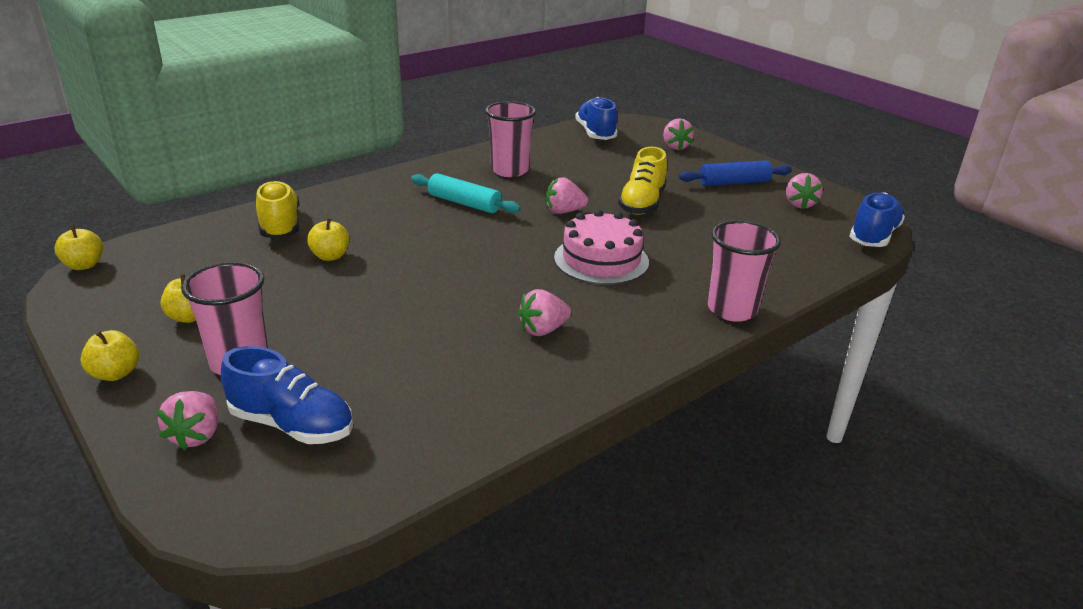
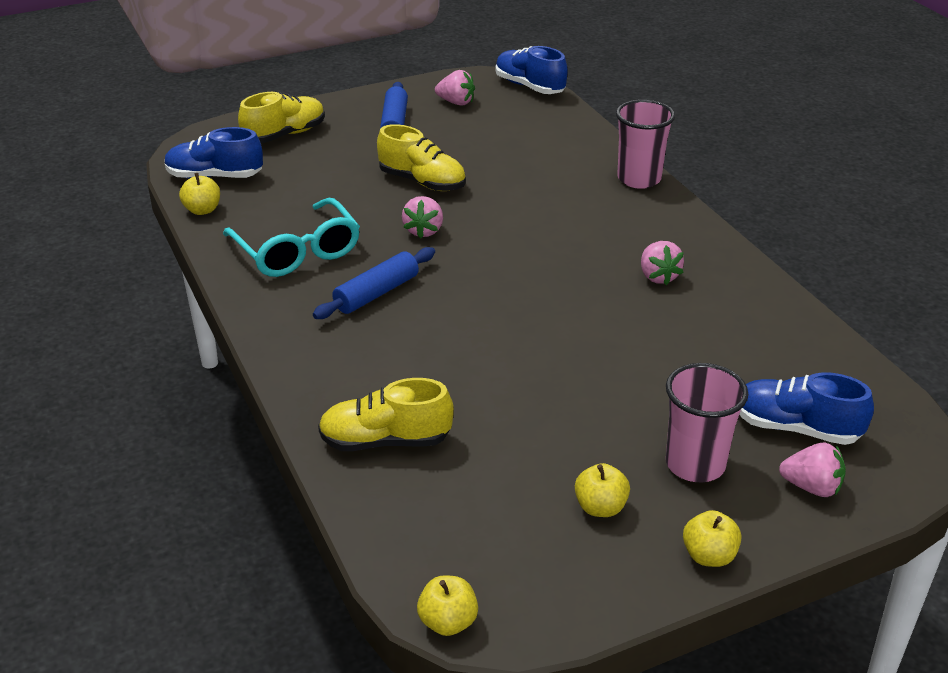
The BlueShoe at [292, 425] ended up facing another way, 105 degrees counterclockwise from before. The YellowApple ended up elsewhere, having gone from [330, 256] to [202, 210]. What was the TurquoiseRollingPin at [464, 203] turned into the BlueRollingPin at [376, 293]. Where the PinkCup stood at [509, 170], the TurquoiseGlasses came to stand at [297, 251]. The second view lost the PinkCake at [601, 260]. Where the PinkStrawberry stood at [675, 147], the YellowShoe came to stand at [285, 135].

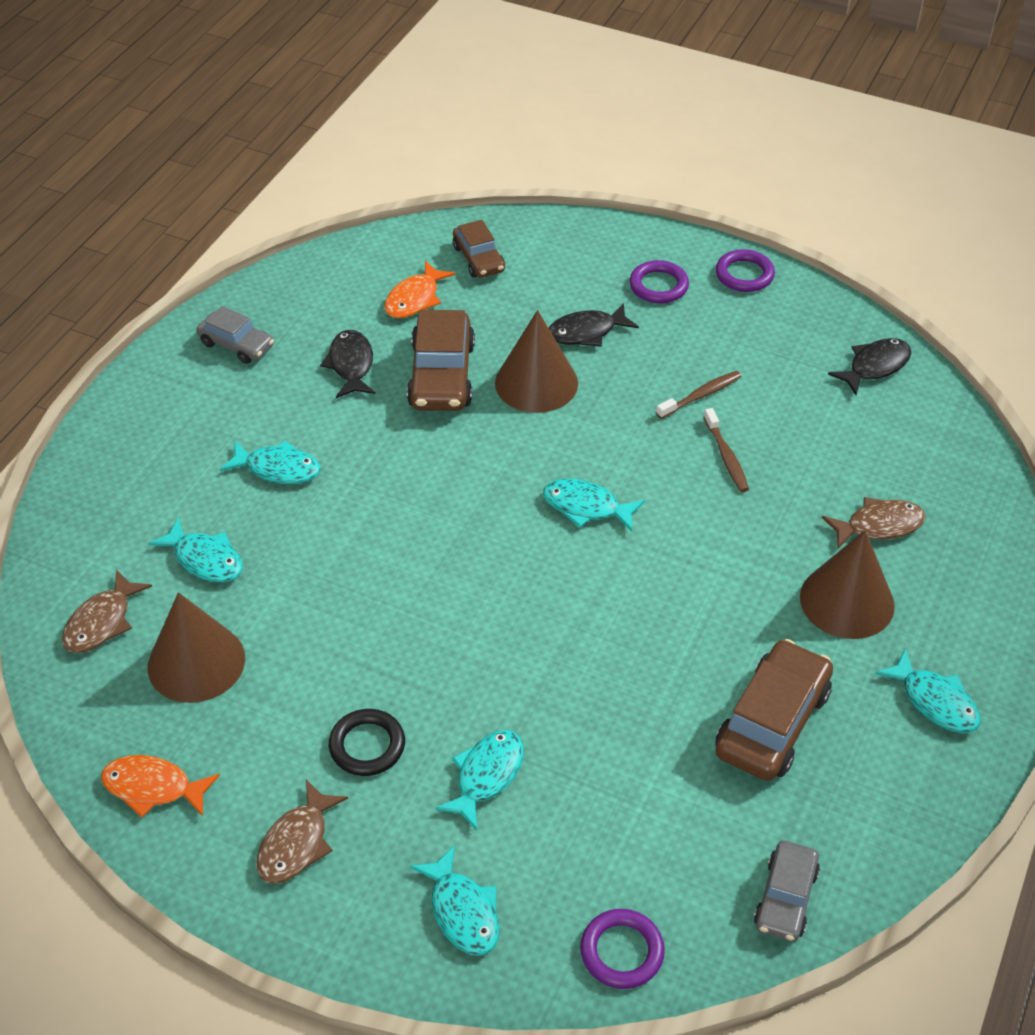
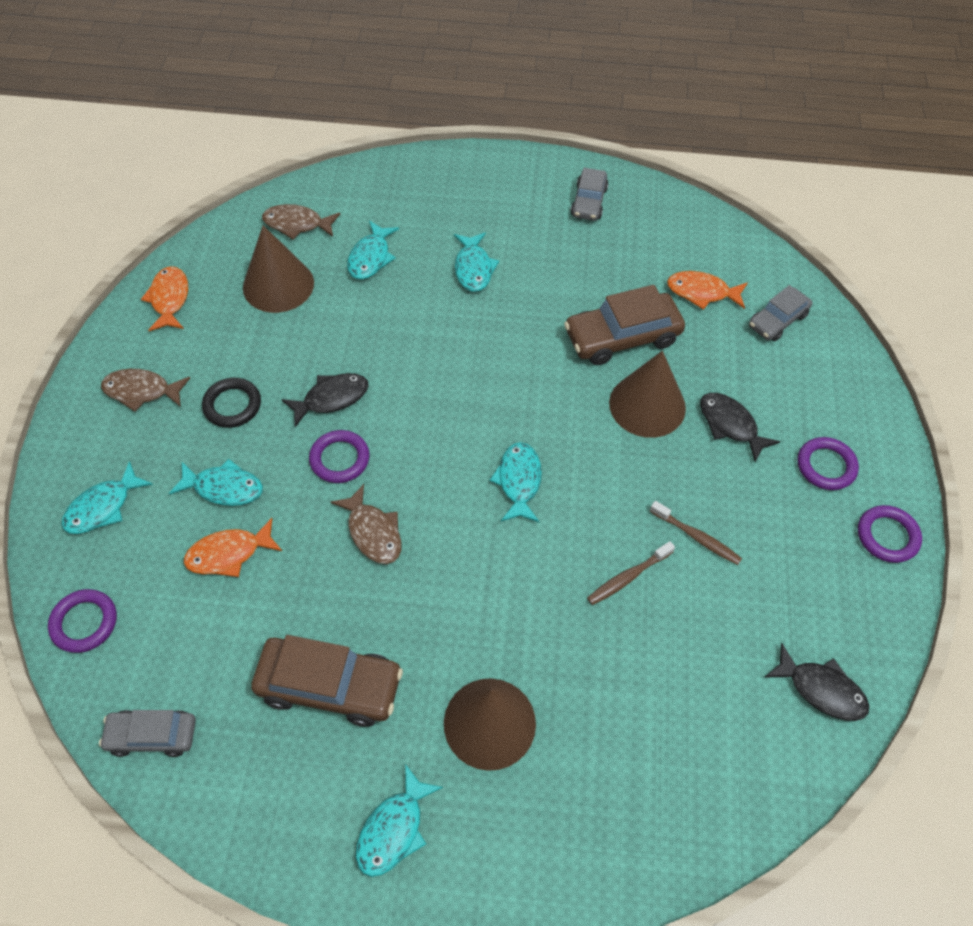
The BlackFish ended up elsewhere, having gone from [351, 365] to [331, 398]. What was the BrownCar at [479, 259] turned into the GreyCar at [777, 320]. The BrownFish ended up elsewhere, having gone from [879, 526] to [373, 532]. The second view gained the OrangeFish at [229, 554]. The second view gained the PurpleRing at [339, 459].

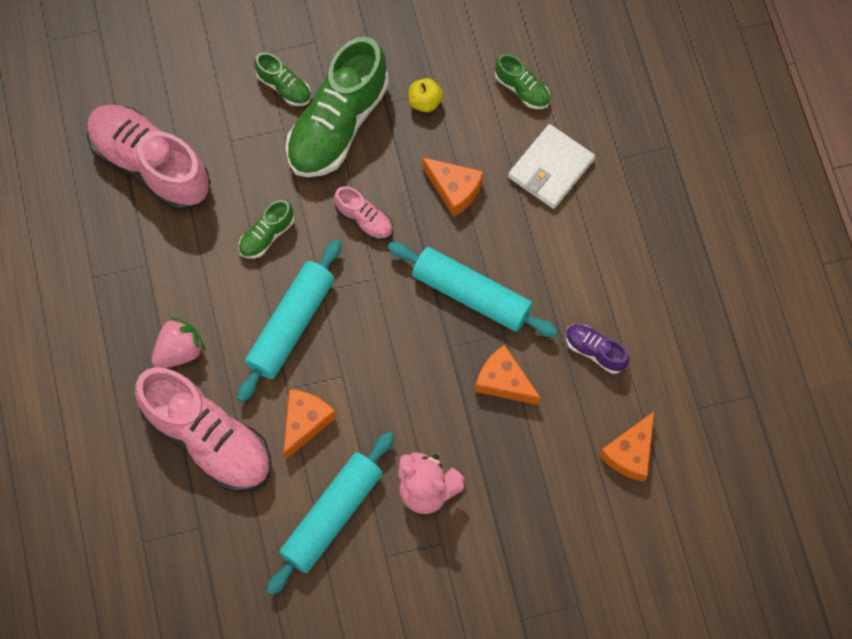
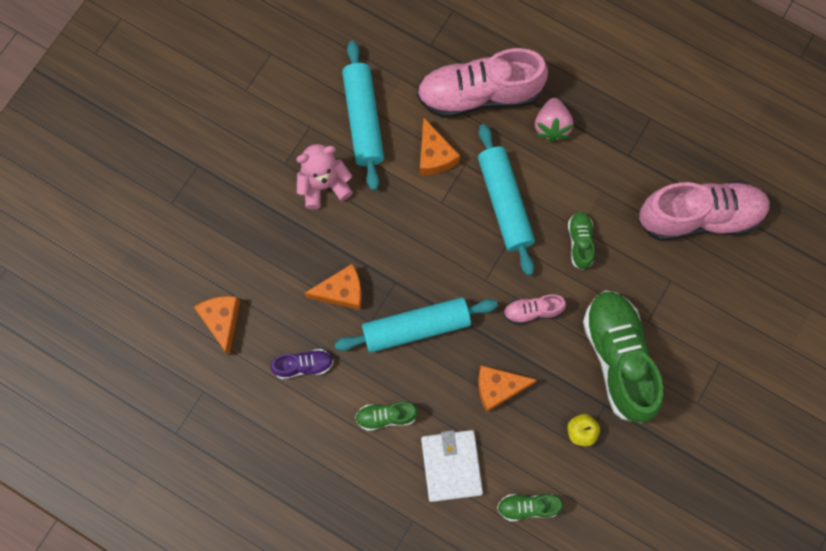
The GreenShoe ended up elsewhere, having gone from [284, 87] to [386, 416].

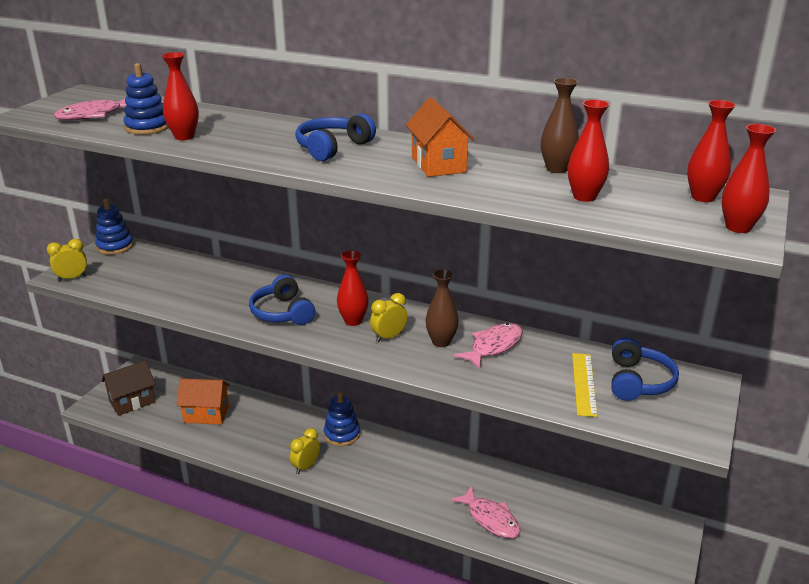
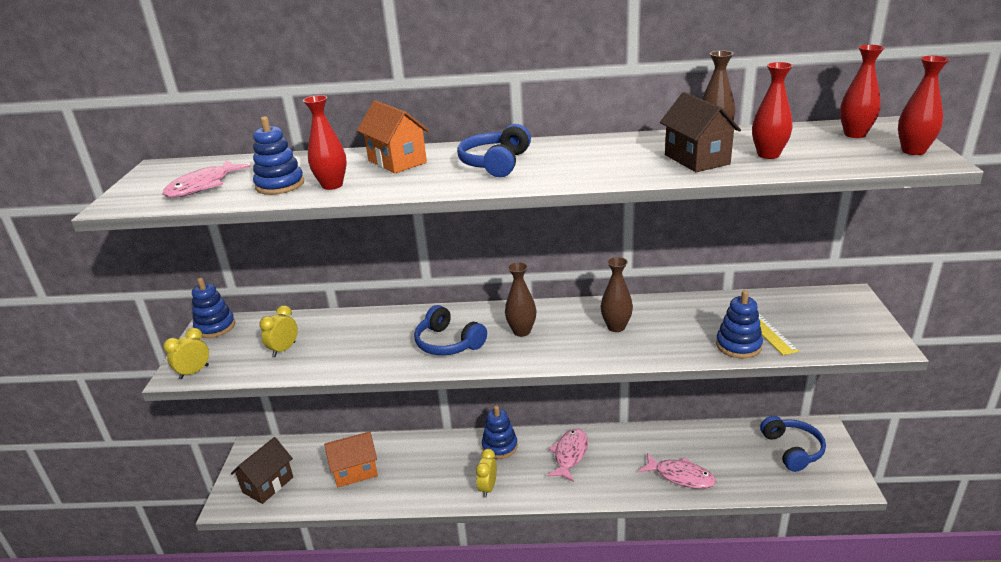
What was the RedVase at [353, 321] turned into the BrownVase at [521, 331]. The YellowClock ended up elsewhere, having gone from [389, 337] to [284, 349]. The OrangeHouse ended up elsewhere, having gone from [438, 165] to [397, 161]. The PinkFish ended up elsewhere, having gone from [493, 346] to [570, 454]. The BlueHeadphones ended up elsewhere, having gone from [638, 381] to [792, 449]. The second view gained the BrownHouse at [696, 159]. The second view gained the BlueStackingToy at [738, 345].

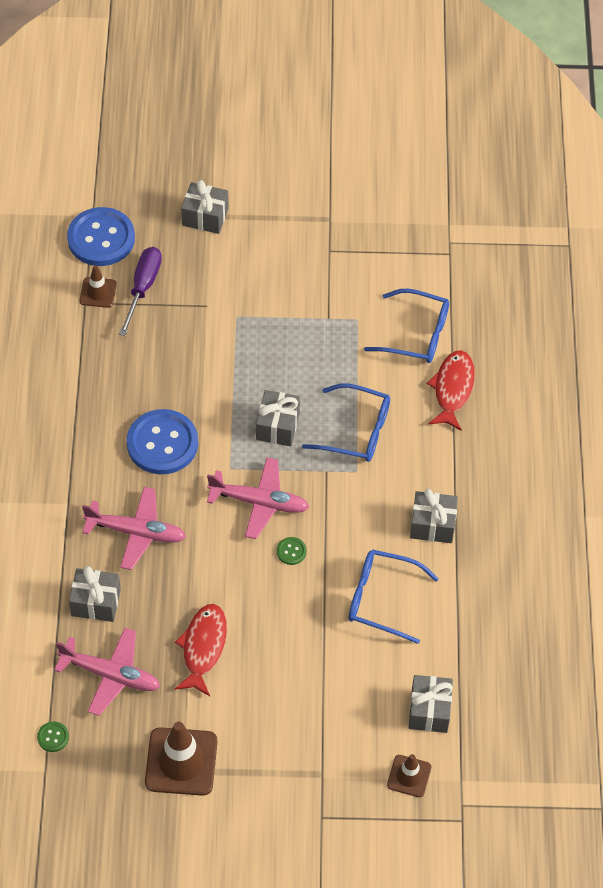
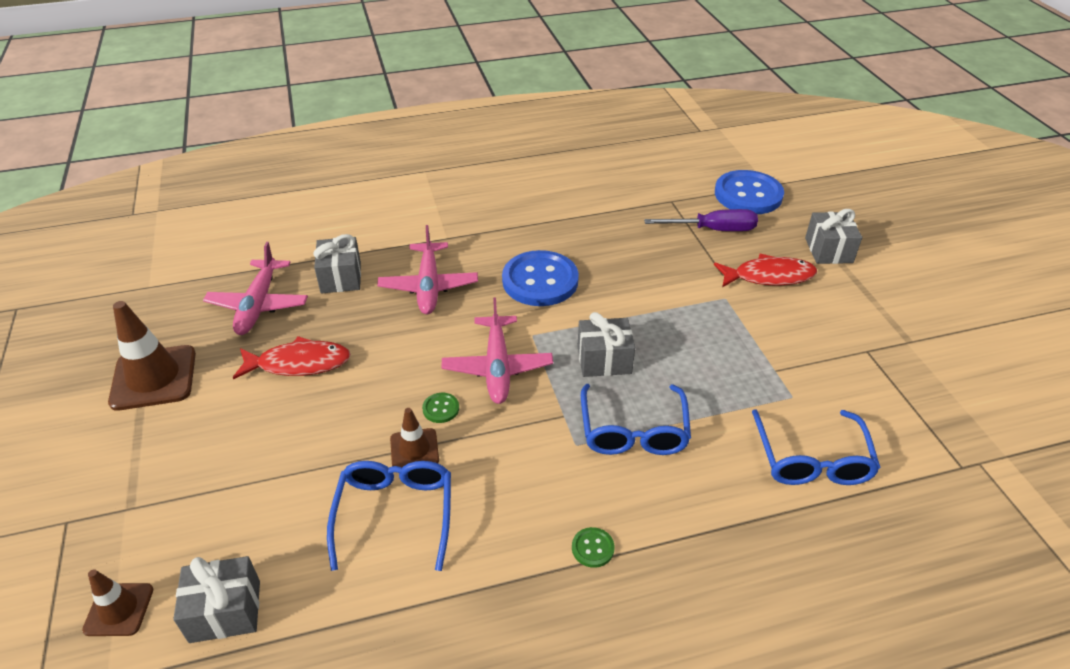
The GreenButton ended up elsewhere, having gone from [53, 737] to [592, 548]. The BrownTrafficCone ended up elsewhere, having gone from [98, 292] to [414, 449]. The second view lost the GreyGift at [432, 525]. The RedFish ended up elsewhere, having gone from [452, 389] to [769, 276].

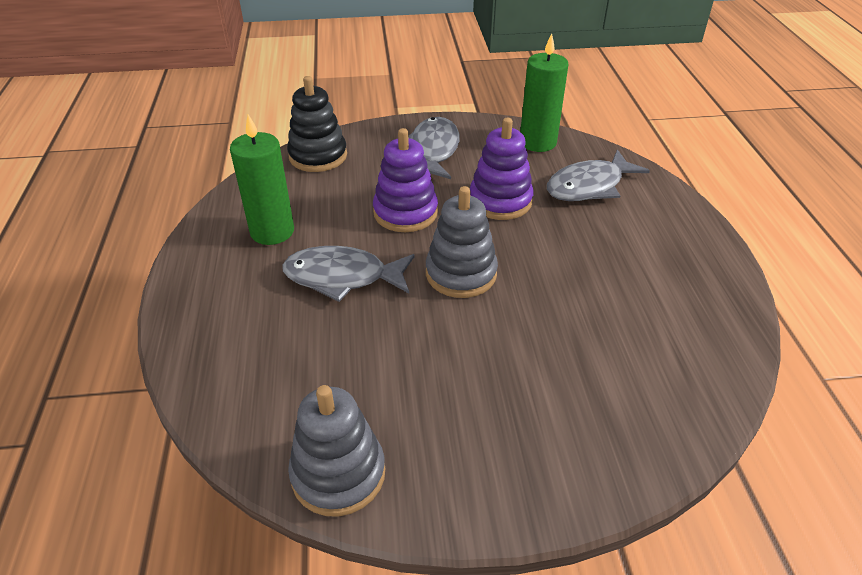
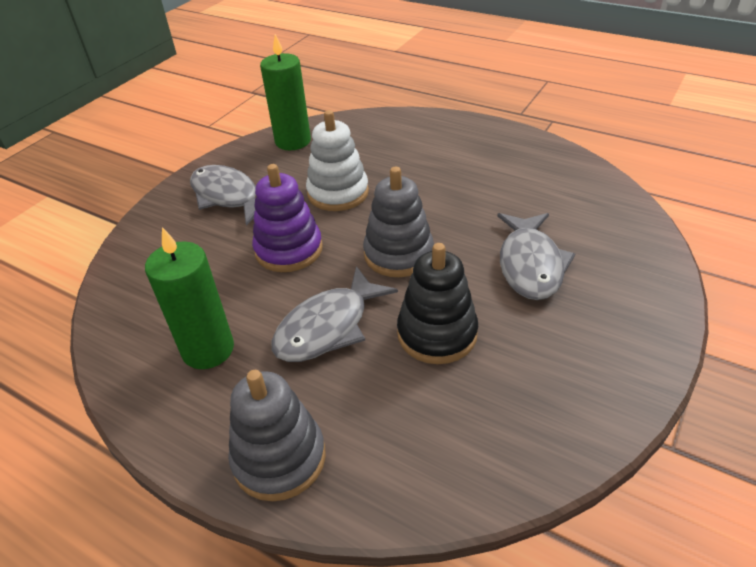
The BlackStackingToy ended up elsewhere, having gone from [318, 156] to [437, 334]. The GreyStackingToy ended up elsewhere, having gone from [338, 474] to [279, 458]. What was the PurpleStackingToy at [500, 201] turned into the WhiteStackingToy at [338, 193]. The GreyFish ended up elsewhere, having gone from [589, 186] to [530, 264].

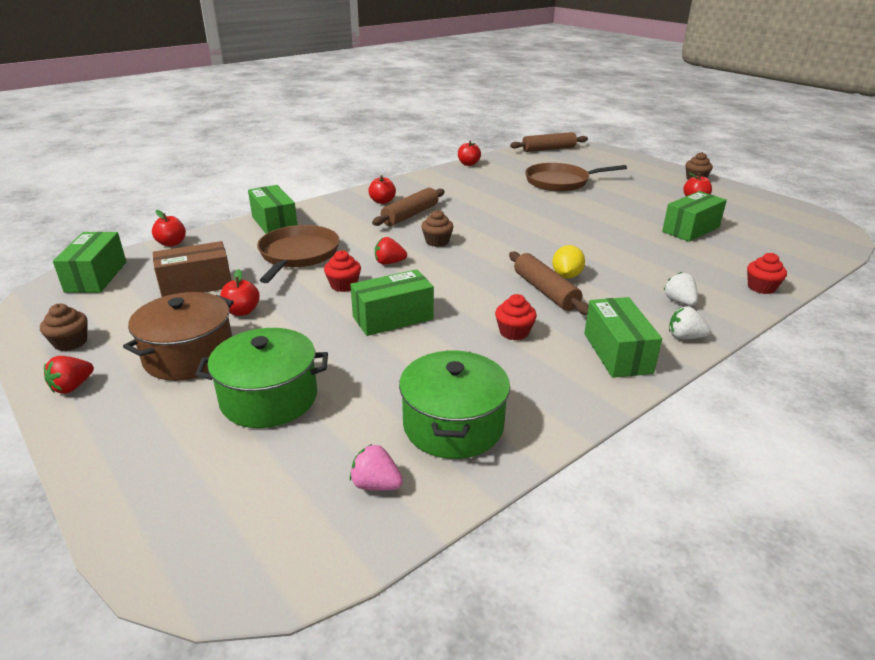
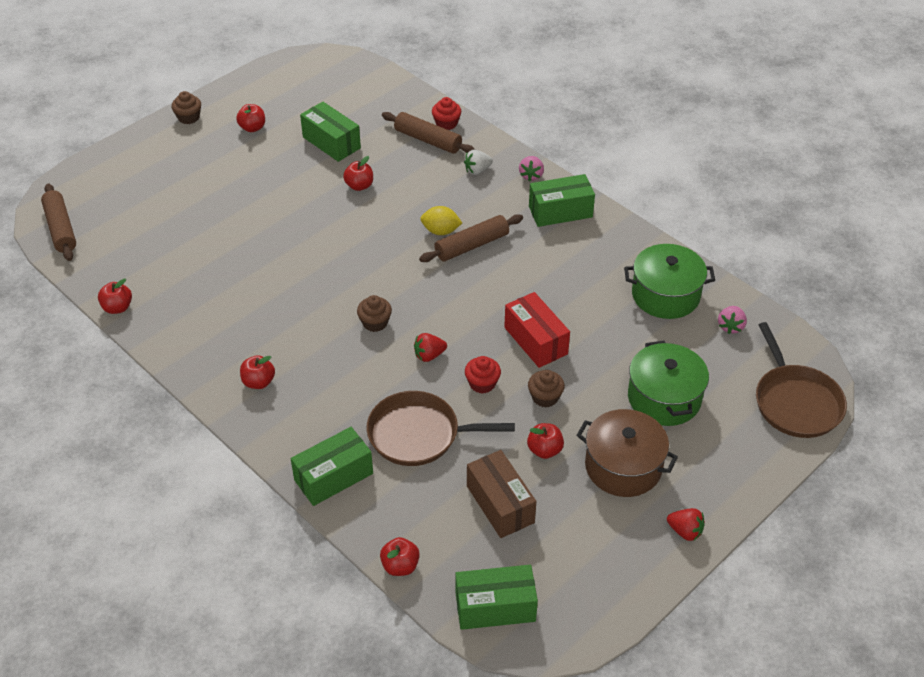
The BrownCupcake ended up elsewhere, having gone from [70, 342] to [545, 397]. What was the GreenBox at [393, 318] turned into the RedBox at [536, 340]. The BrownRollingPin ended up elsewhere, having gone from [410, 215] to [428, 140]. The RedStrawberry at [389, 263] ended up facing another way, 75 degrees clockwise from before. The second view lost the RedCupcake at [514, 332]. The BrownPan ended up elsewhere, having gone from [560, 182] to [795, 402]. What was the WhiteStrawberry at [684, 337] turned into the PinkStrawberry at [531, 175]. The second view gained the RedApple at [359, 186].

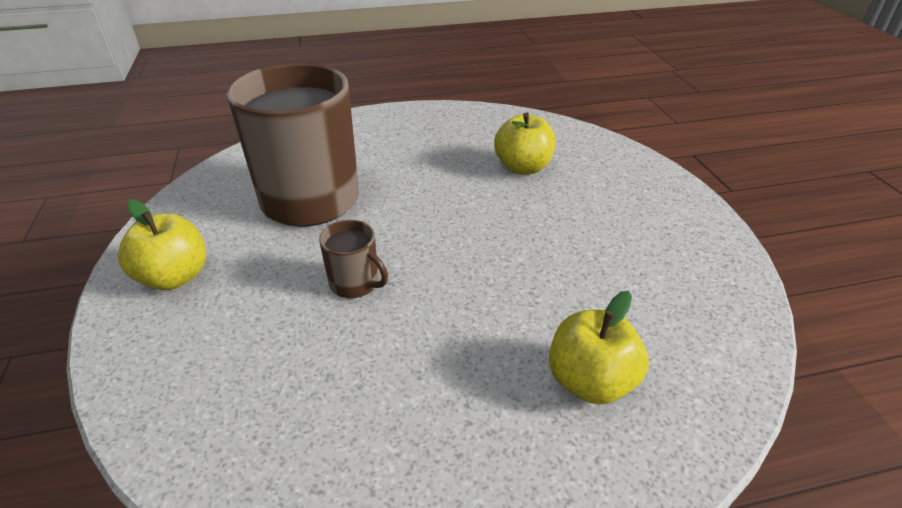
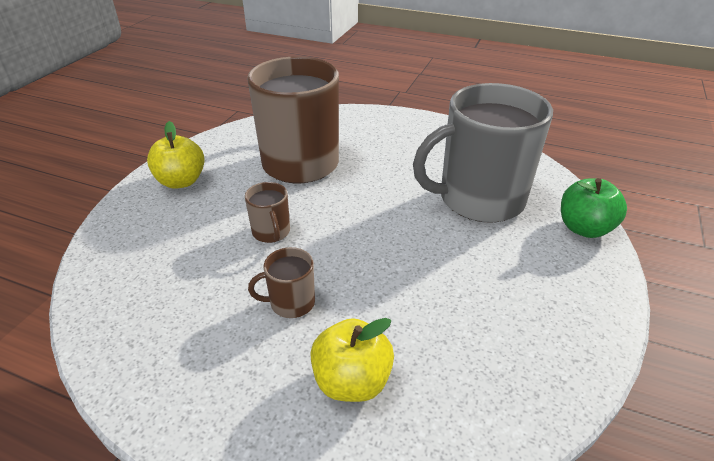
Where the YellowApple stood at [523, 167], the GreyMug came to stand at [478, 199]. The second view gained the BrownMug at [291, 303]. The second view gained the GreenApple at [584, 228].

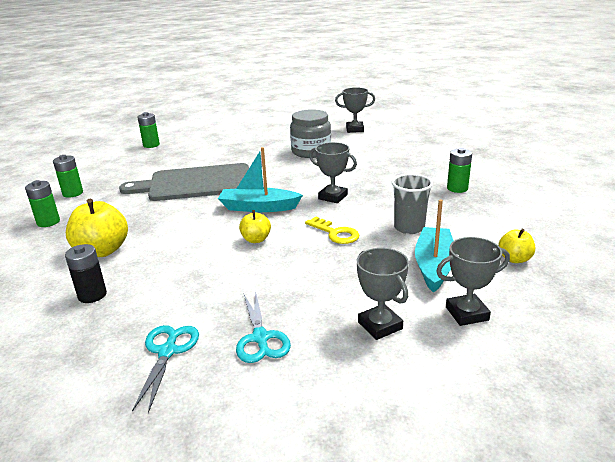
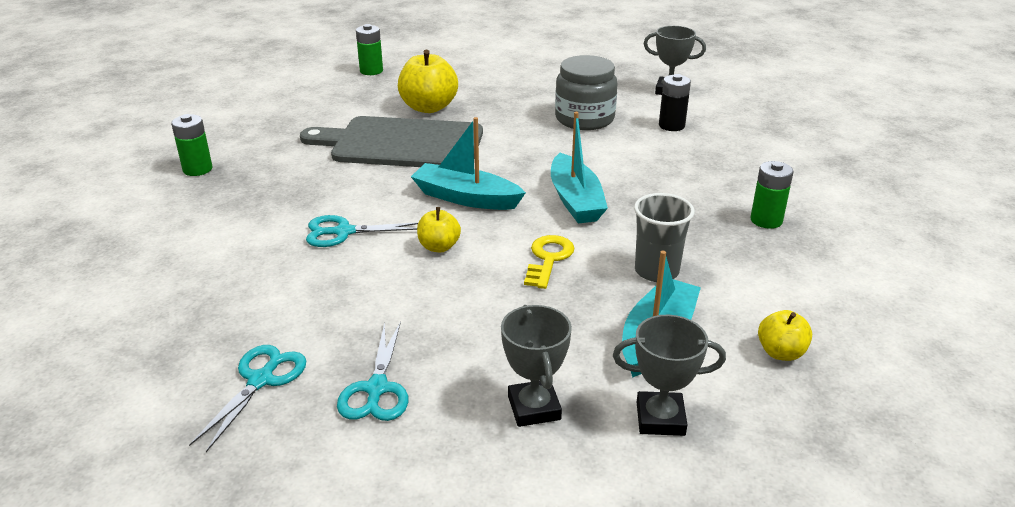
The second view lost the GreenBattery at [73, 193]. The BlackBattery ended up elsewhere, having gone from [92, 295] to [671, 125]. The YellowApple ended up elsewhere, having gone from [102, 251] to [428, 107]. The YellowKey at [335, 233] ended up facing another way, 135 degrees counterclockwise from before. Where the GreyTrophy stood at [333, 197], the TurquoiseBoat came to stand at [575, 200]. The second view gained the TurquoiseScissors at [344, 232].

